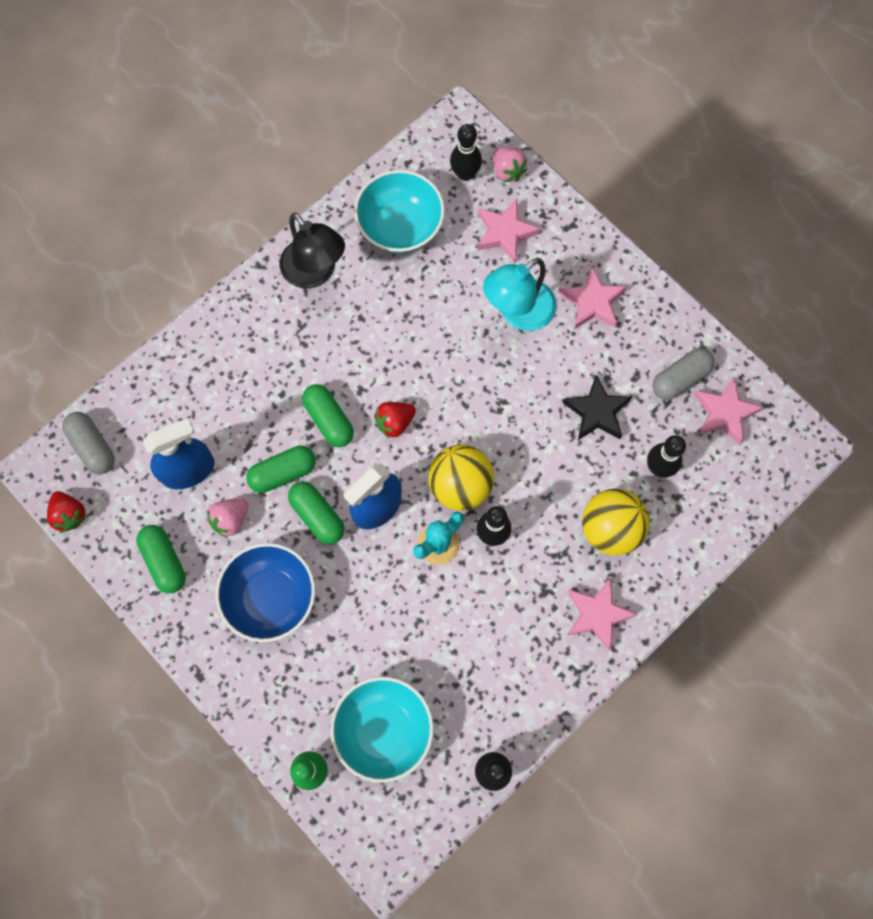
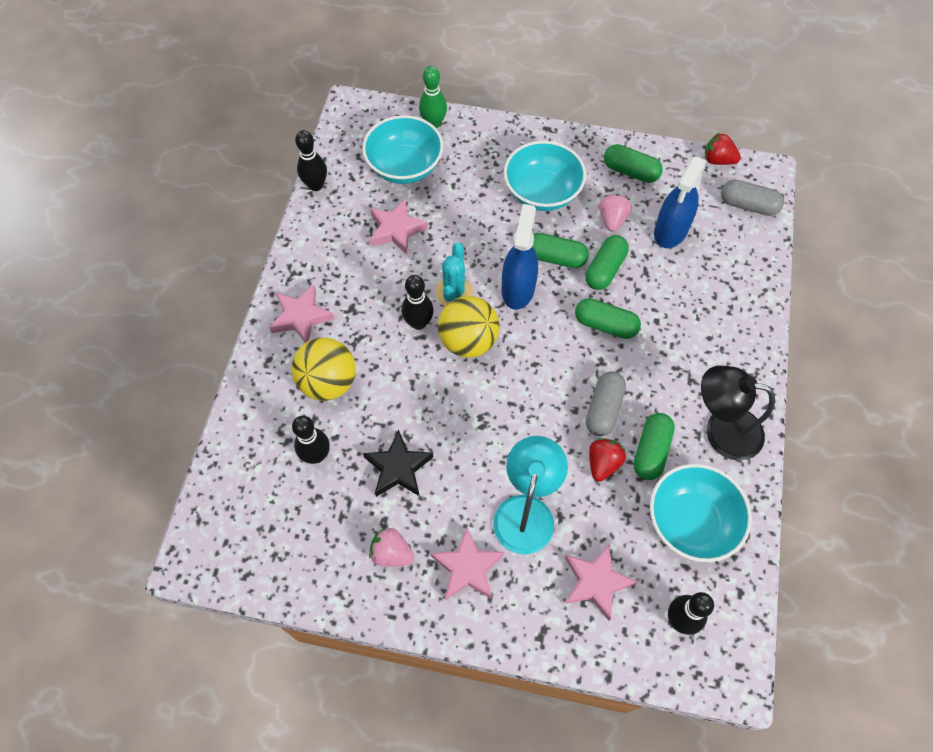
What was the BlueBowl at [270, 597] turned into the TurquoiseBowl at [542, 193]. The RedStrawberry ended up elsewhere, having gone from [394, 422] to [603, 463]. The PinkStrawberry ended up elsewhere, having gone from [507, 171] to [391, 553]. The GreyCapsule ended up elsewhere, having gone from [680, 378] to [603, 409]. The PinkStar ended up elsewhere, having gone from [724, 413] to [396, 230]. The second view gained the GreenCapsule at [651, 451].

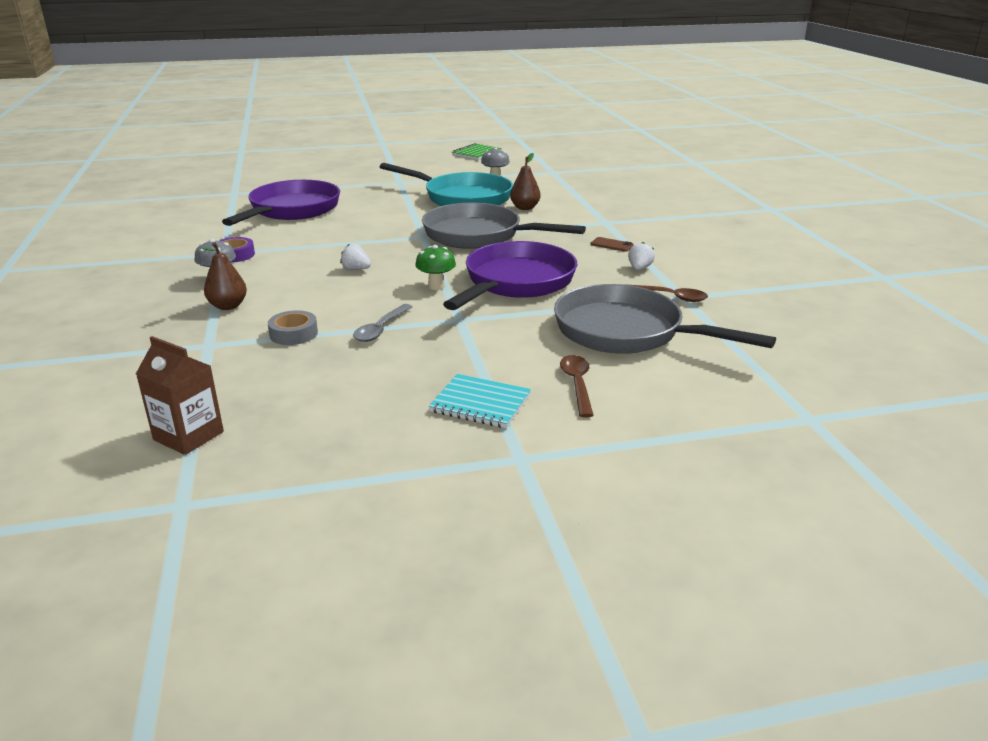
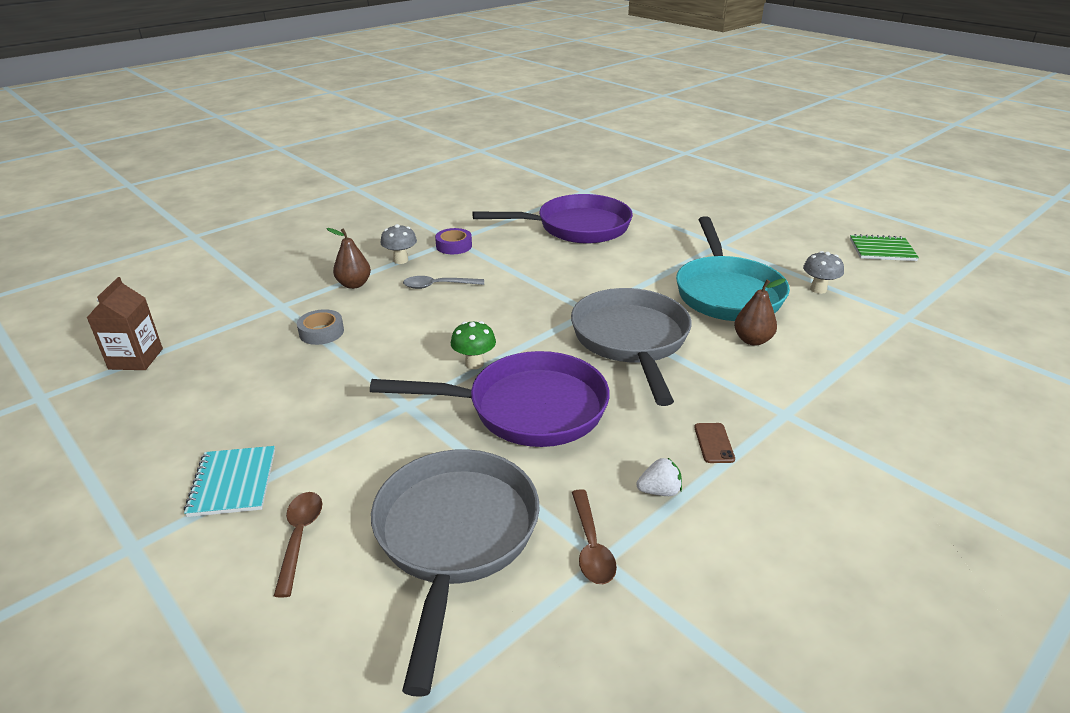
The second view lost the WhiteStrawberry at [356, 269]. The GreySpoon ended up elsewhere, having gone from [381, 329] to [438, 286]. The BrownSpoon at [577, 384] ended up facing another way, 60 degrees counterclockwise from before.

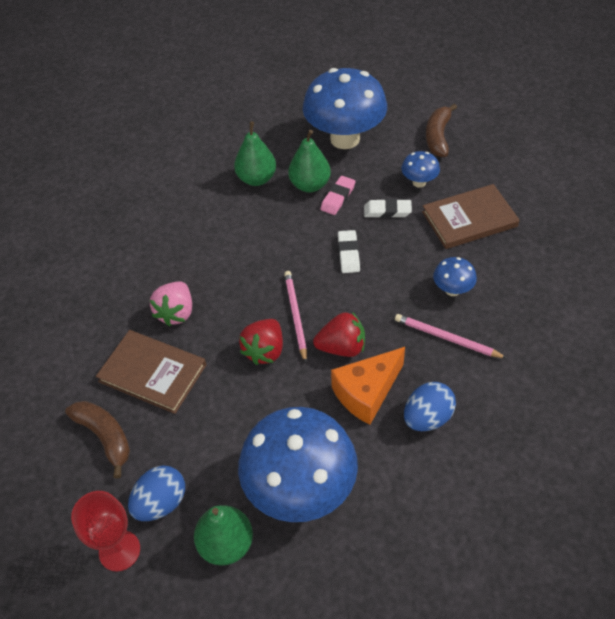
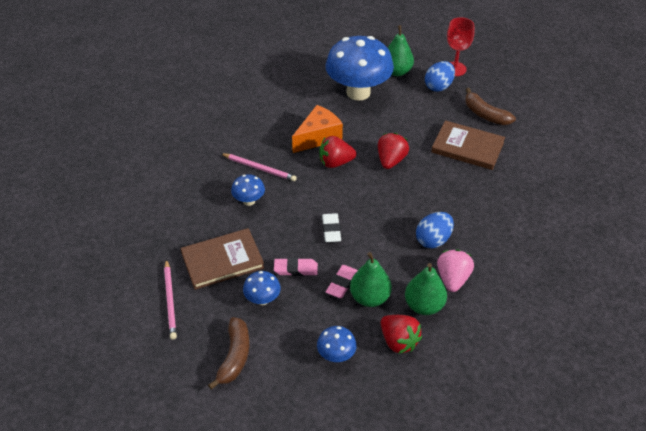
The PinkStrawberry ended up elsewhere, having gone from [176, 313] to [452, 279]. The PinkPencil ended up elsewhere, having gone from [295, 316] to [170, 301]. The size of the BlueMushroom at [345, 139] changed by a factor of 0.44. What was the WhiteEraser at [387, 211] turned into the PinkEraser at [295, 269]. The BlueEgg ended up elsewhere, having gone from [427, 418] to [433, 240]. The second view gained the RedStrawberry at [398, 341].

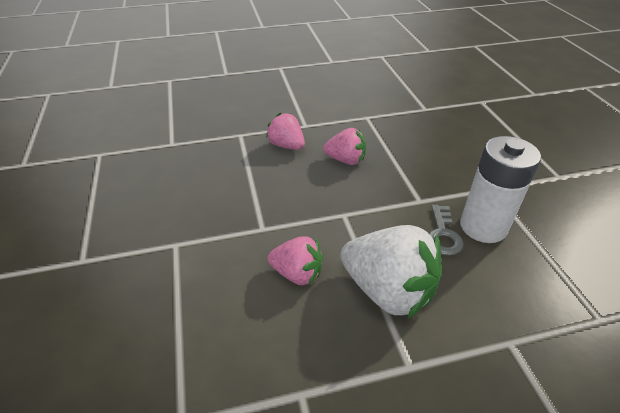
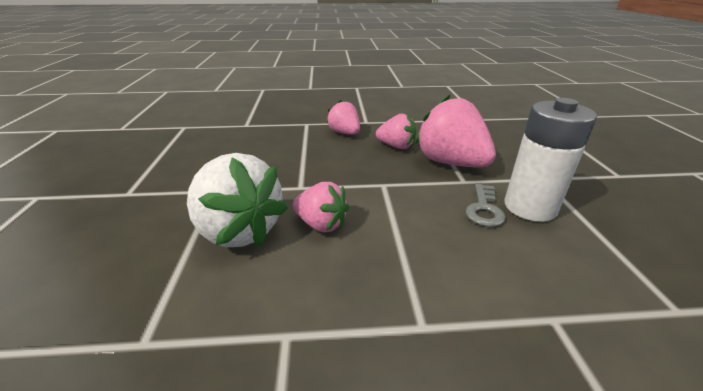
The WhiteStrawberry ended up elsewhere, having gone from [388, 290] to [239, 231]. The second view gained the PinkStrawberry at [450, 163].

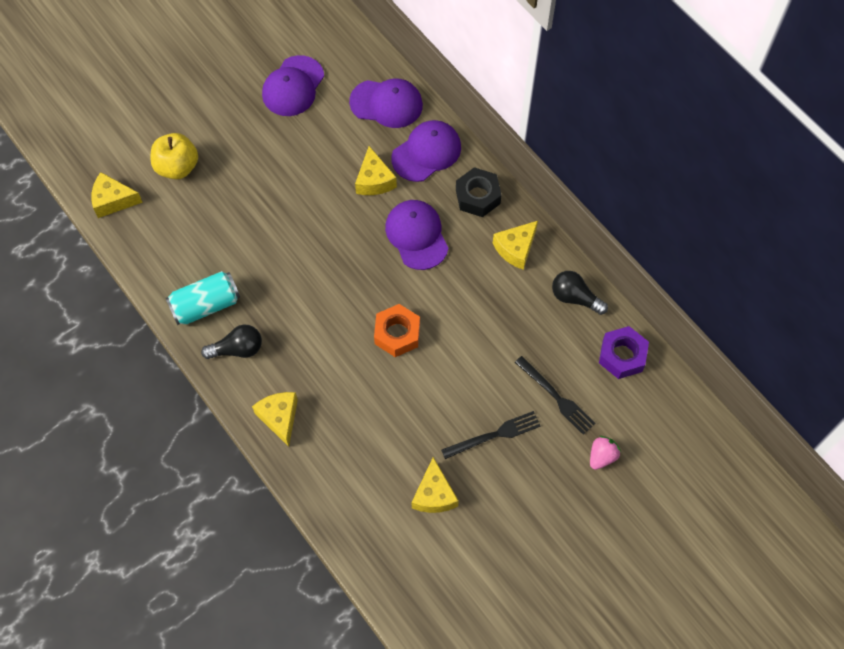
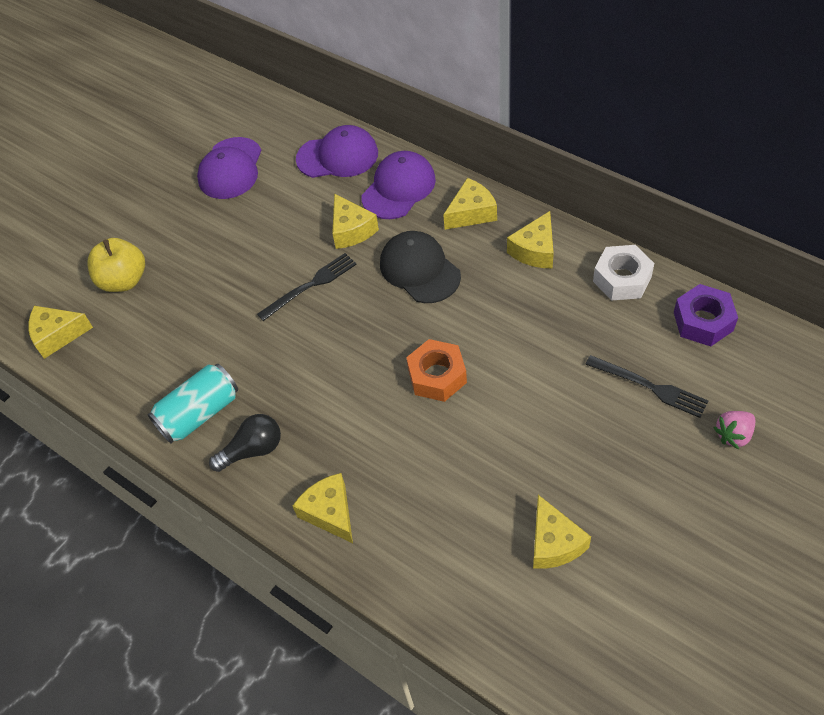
What was the PurpleCap at [417, 235] turned into the BlackCap at [419, 269]. The BlackFork ended up elsewhere, having gone from [494, 435] to [310, 286]. Where the BlackNut stood at [478, 196], the YellowCheese came to stand at [471, 213]. Where the BlackLightBulb stood at [575, 298], the WhiteNut came to stand at [622, 279]. The PinkStrawberry at [602, 456] ended up facing another way, 150 degrees counterclockwise from before.

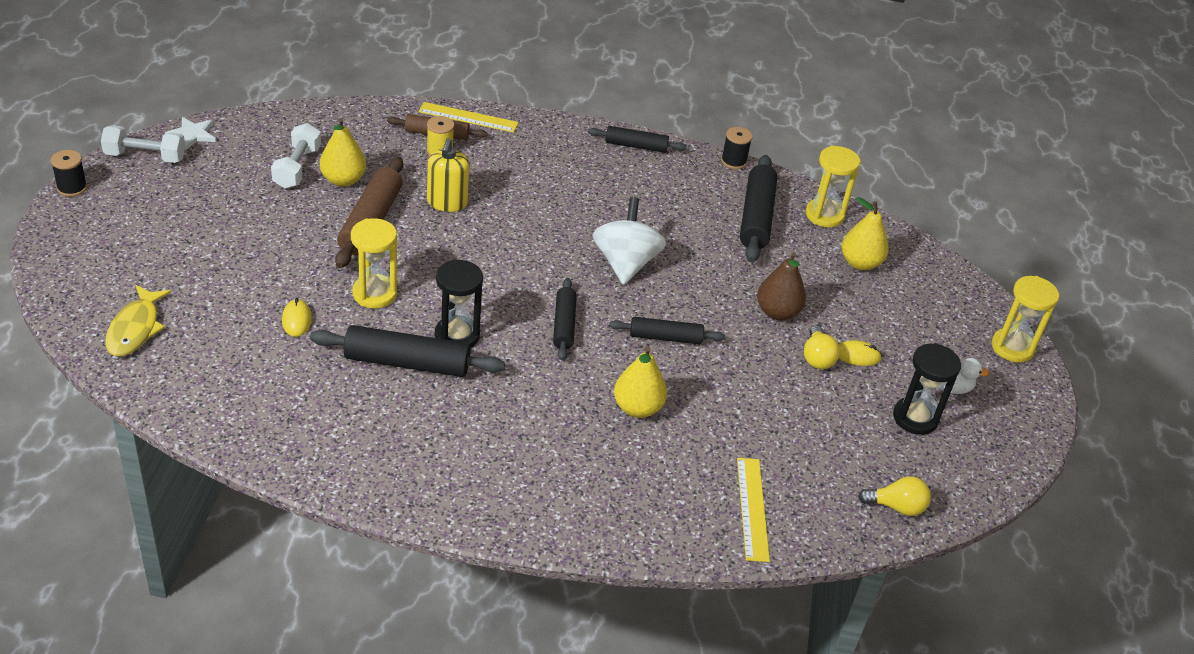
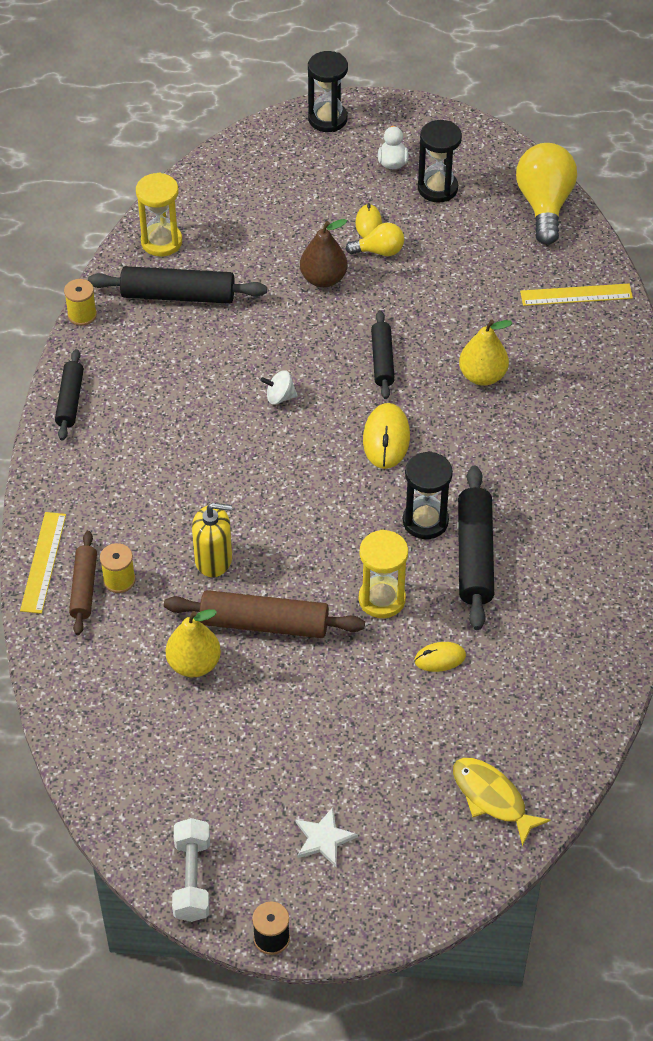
The YellowFish at [135, 328] ended up facing another way, 135 degrees counterclockwise from before. The WhiteStar ended up elsewhere, having gone from [192, 134] to [324, 838]. The second view lost the WhiteDumbbell at [297, 168]. Where the BlackRollingPin stood at [564, 325], the YellowMouse came to stand at [386, 438]. The size of the WhiteSpinningTop at [625, 263] changed by a factor of 0.48. What was the BlackSpool at [733, 161] turned into the YellowSpool at [82, 315]. The second view lost the YellowPear at [860, 263]. The size of the YellowLightBulb at [896, 507] changed by a factor of 1.86. What was the YellowHourglass at [1012, 347] turned into the BlackHourglass at [327, 119].

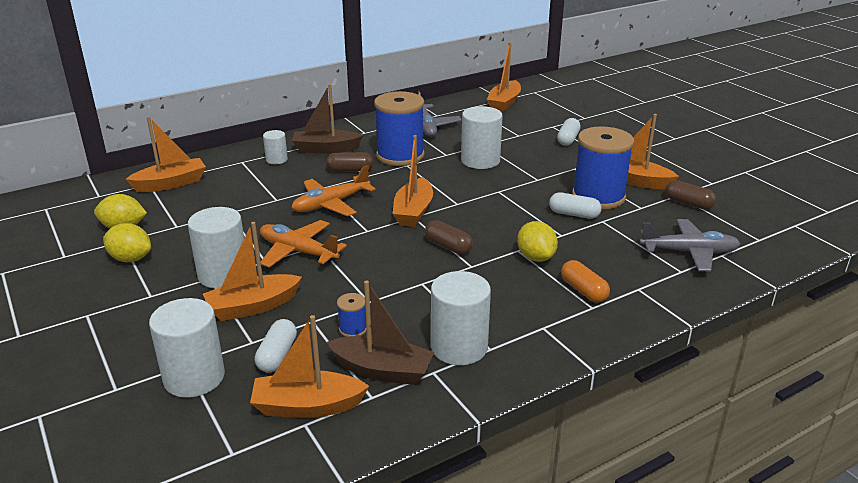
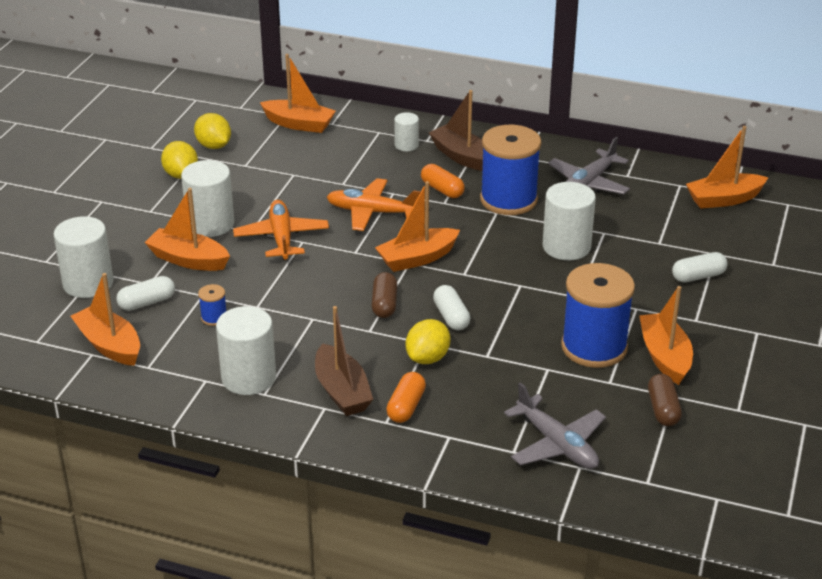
What was the BrownCapsule at [350, 170] turned into the OrangeCapsule at [442, 190]. The BrownBoat ended up elsewhere, having gone from [382, 370] to [342, 391]. The WhiteCapsule ended up elsewhere, having gone from [574, 214] to [451, 317].

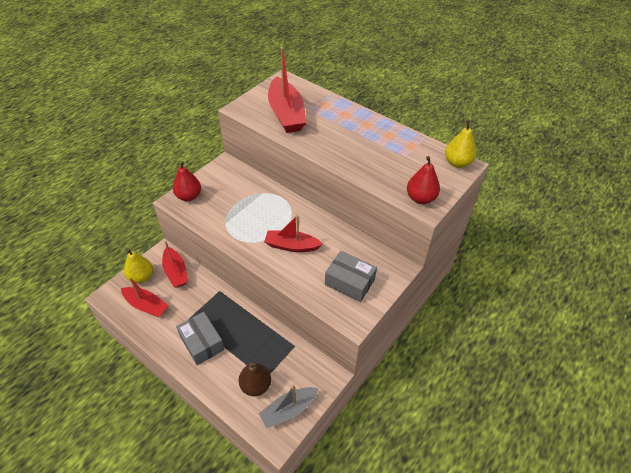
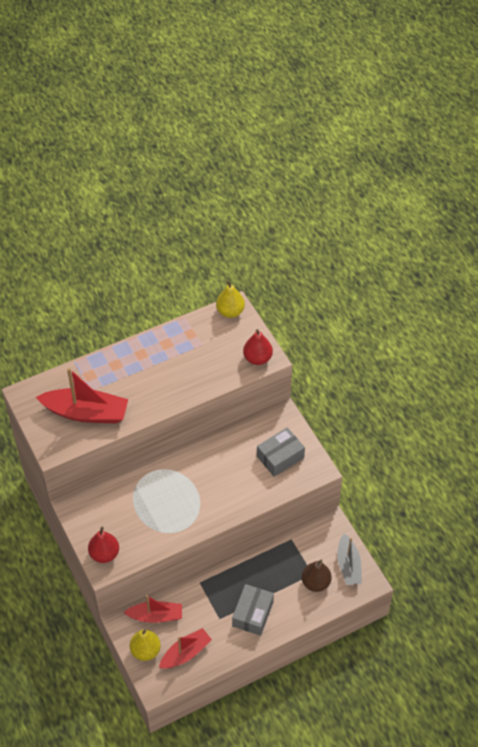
The GreyBox at [202, 343] ended up facing another way, 60 degrees counterclockwise from before. The second view lost the RedBoat at [291, 246].

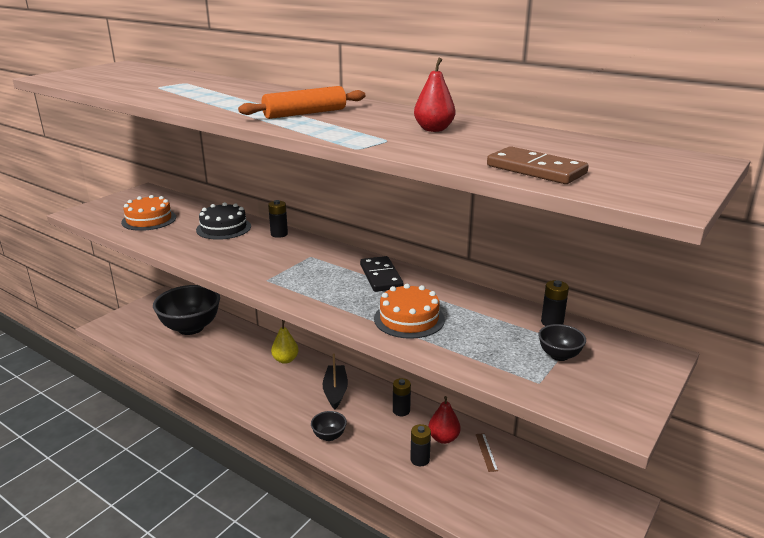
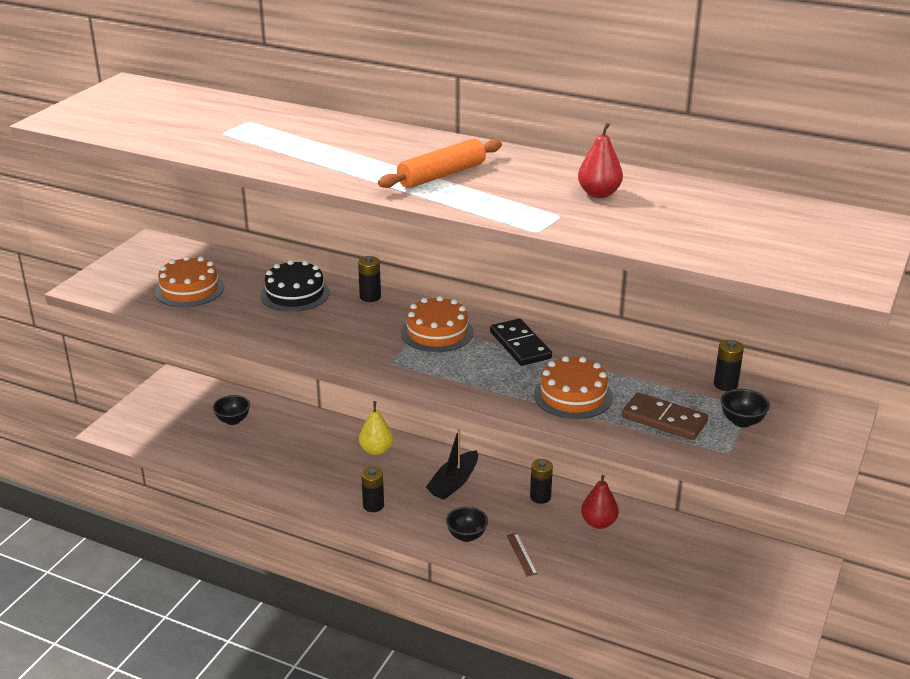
The size of the BlackBowl at [191, 328] changed by a factor of 0.44. The BlackBoat at [335, 391] ended up facing another way, 135 degrees counterclockwise from before. The BlackBattery ended up elsewhere, having gone from [420, 459] to [373, 505]. The BrownRuler ended up elsewhere, having gone from [486, 452] to [521, 554]. The BrownDomino ended up elsewhere, having gone from [535, 170] to [664, 420]. The second view gained the OrangeCake at [437, 332].

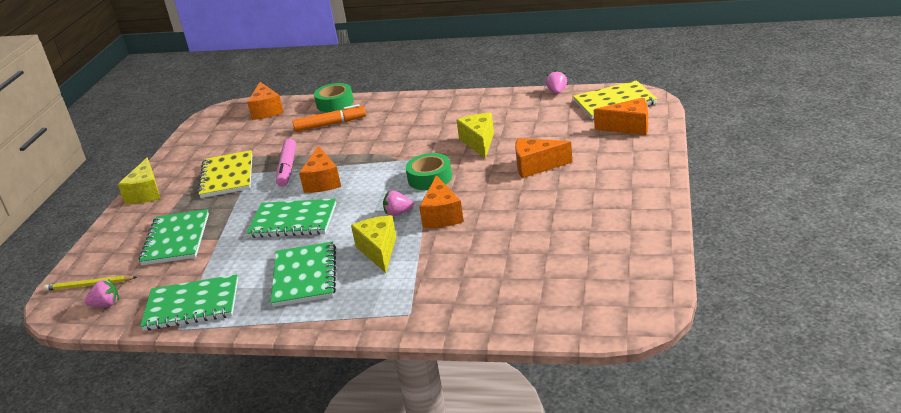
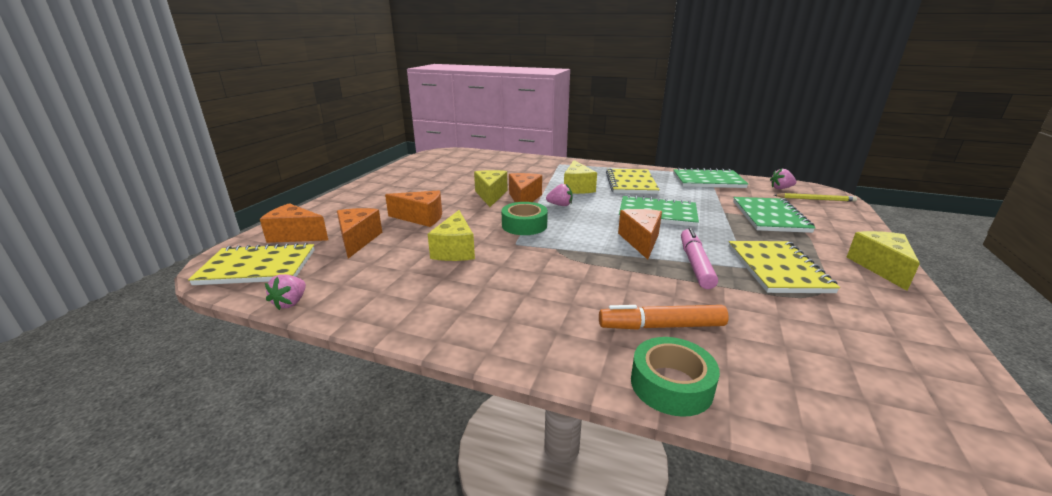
The OrangeCheese ended up elsewhere, having gone from [266, 110] to [358, 240]. What was the GreenNotebook at [304, 276] turned into the YellowNotebook at [631, 183]. The second view gained the YellowCheese at [490, 195].

